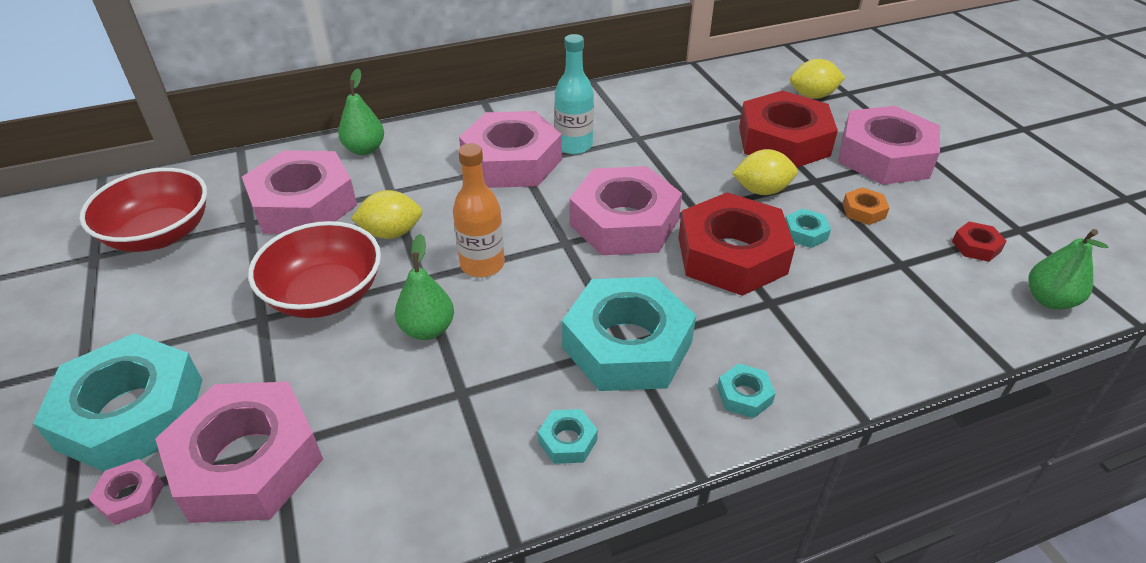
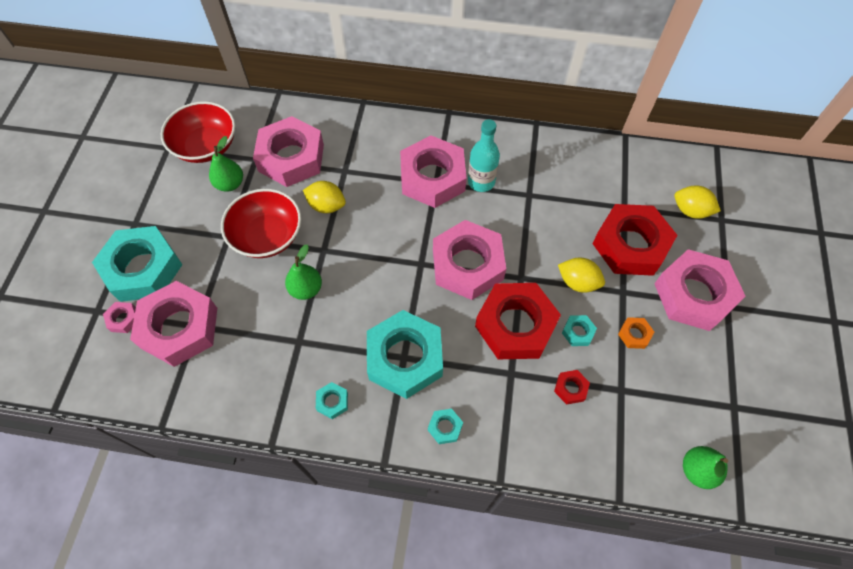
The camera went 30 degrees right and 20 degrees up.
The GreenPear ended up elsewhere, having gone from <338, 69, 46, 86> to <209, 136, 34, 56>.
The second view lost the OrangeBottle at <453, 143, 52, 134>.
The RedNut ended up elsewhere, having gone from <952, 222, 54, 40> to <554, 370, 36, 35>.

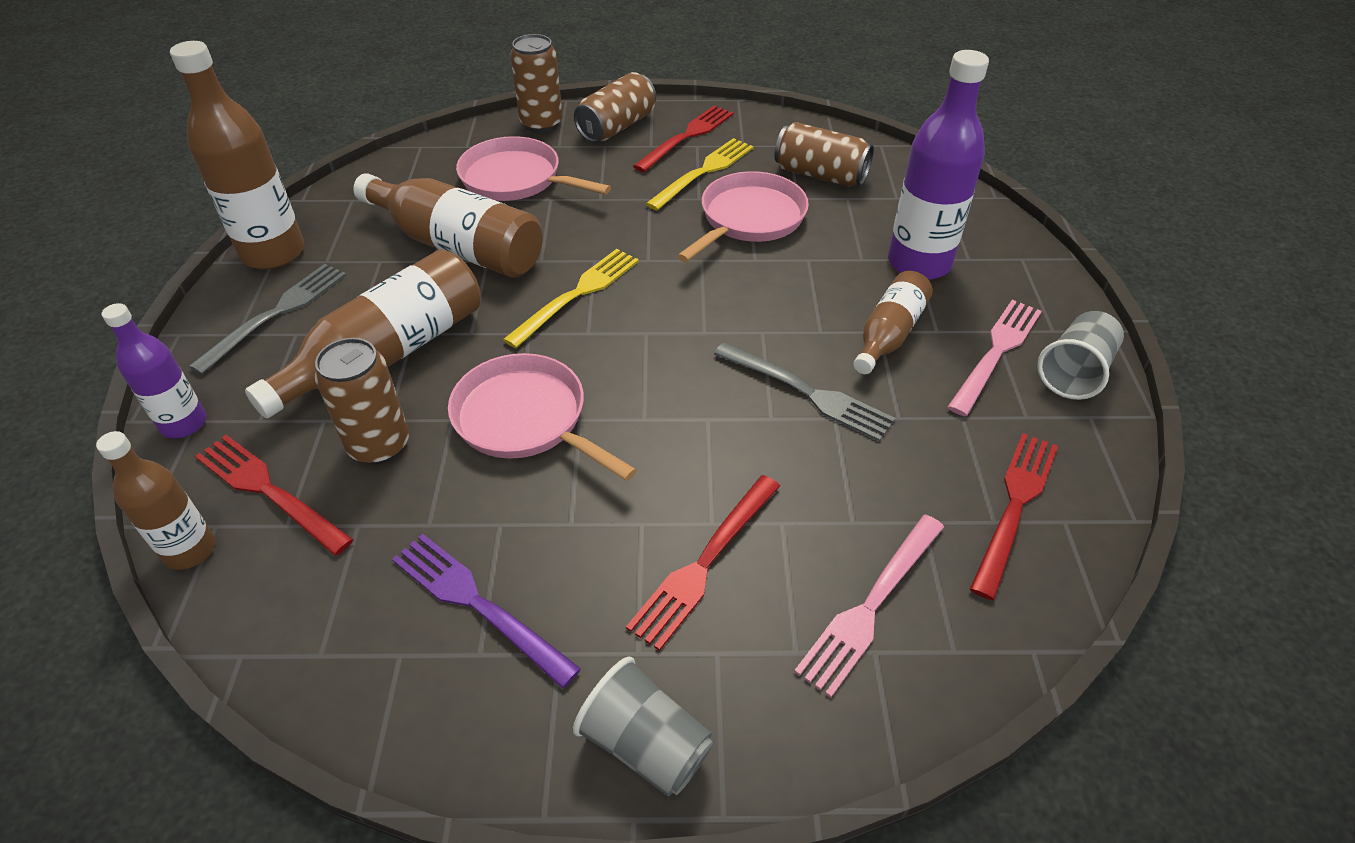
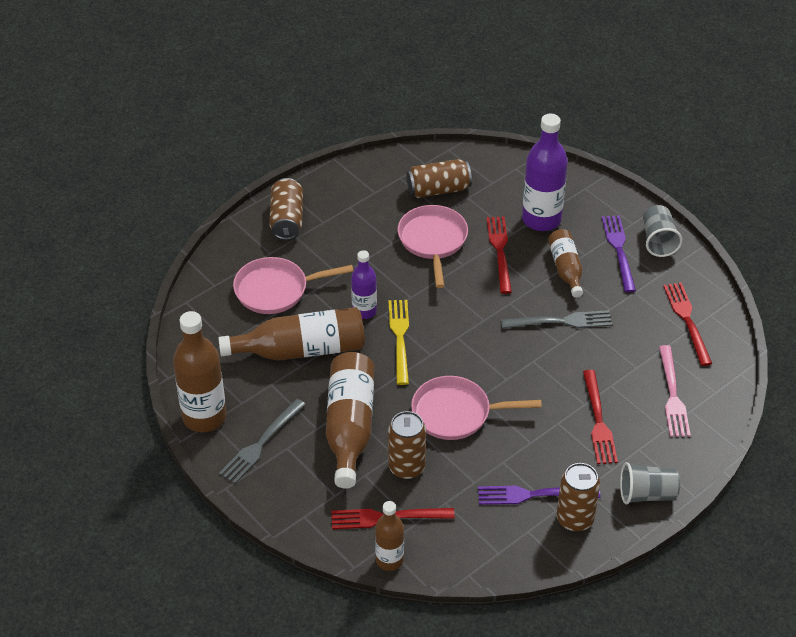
The camera went 40 degrees left and 0 degrees up.
The PurpleBottle ended up elsewhere, having gone from <102, 303, 104, 135> to <351, 250, 26, 69>.
The GreyFork at <189, 264, 158, 110> ended up facing another way, 135 degrees counterclockwise from before.
The BrownCan ended up elsewhere, having gone from <510, 34, 53, 99> to <557, 463, 43, 69>.
The RedFork ended up elsewhere, having gone from <633, 105, 101, 67> to <486, 216, 26, 78>.
The second view lost the YellowFork at <646, 138, 108, 72>.
What was the PinkFork at <948, 300, 94, 116> turned into the PurpleFork at <602, 215, 34, 77>.

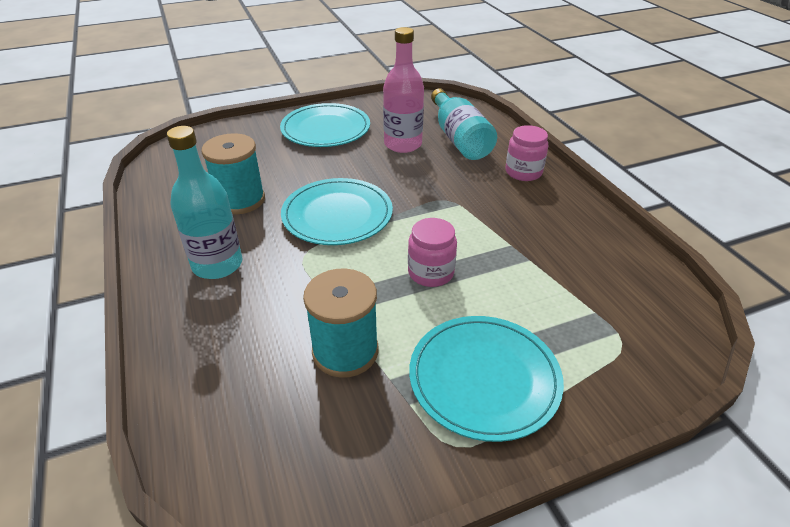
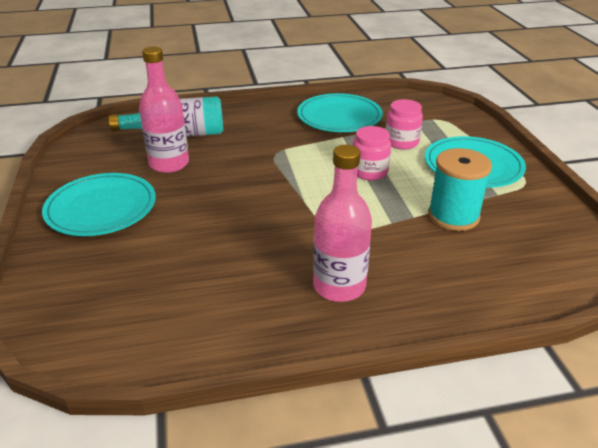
The camera went 80 degrees left and 5 degrees down.
What was the TurquoiseBottle at <167, 126, 75, 153> turned into the PinkBottle at <313, 145, 59, 157>.
The second view lost the TurquoiseSpool at <201, 133, 64, 82>.
The TurquoisePlate ended up elsewhere, having gone from <281, 178, 112, 67> to <297, 93, 86, 39>.
The PinkJar ended up elsewhere, having gone from <506, 125, 42, 56> to <386, 99, 37, 50>.

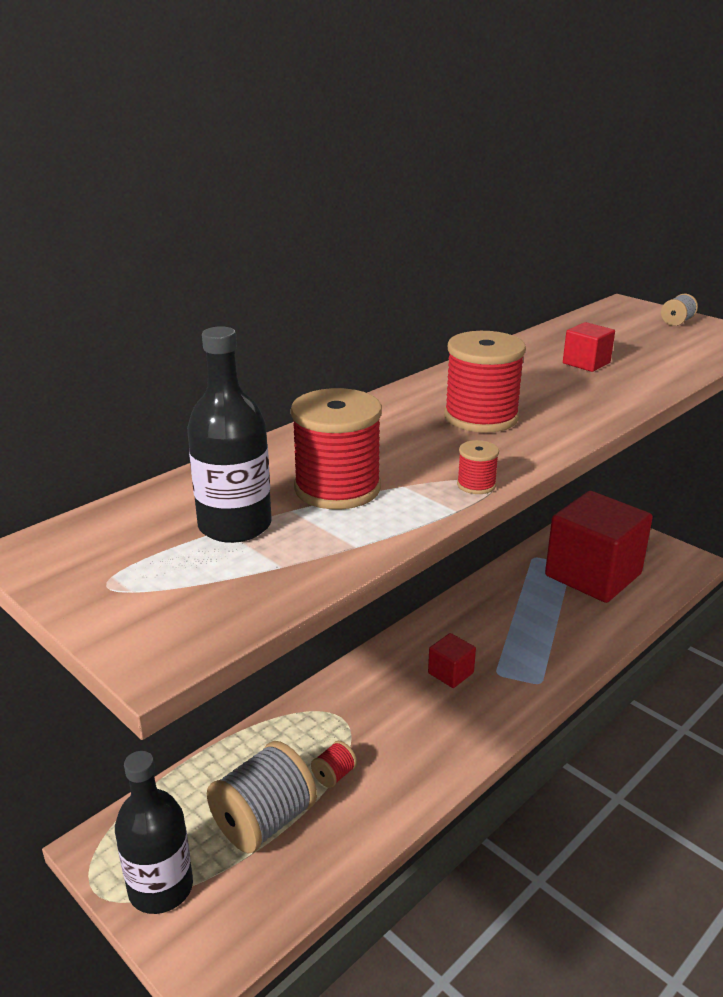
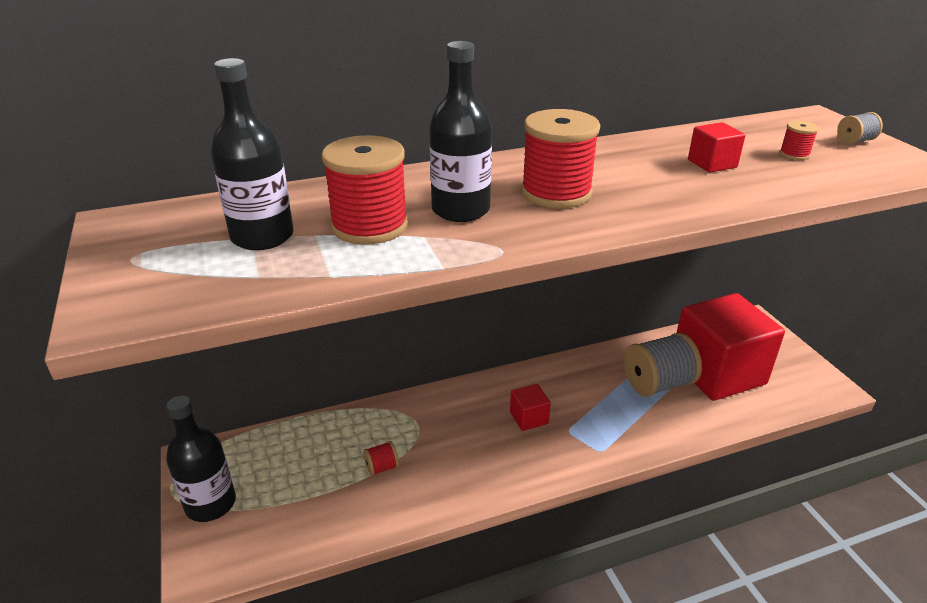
The camera went 25 degrees right and 5 degrees up.
The GreySpool ended up elsewhere, having gone from <207, 741, 110, 112> to <624, 332, 78, 65>.
The RedSpool ended up elsewhere, having gone from <457, 440, 42, 54> to <780, 121, 39, 39>.
The second view gained the BlackBottle at <429, 41, 63, 181>.

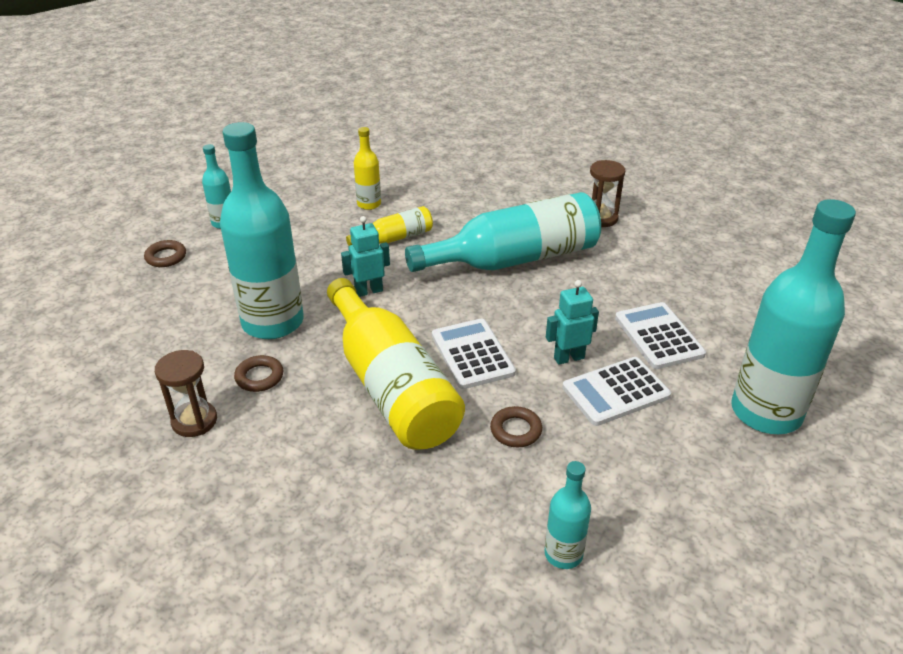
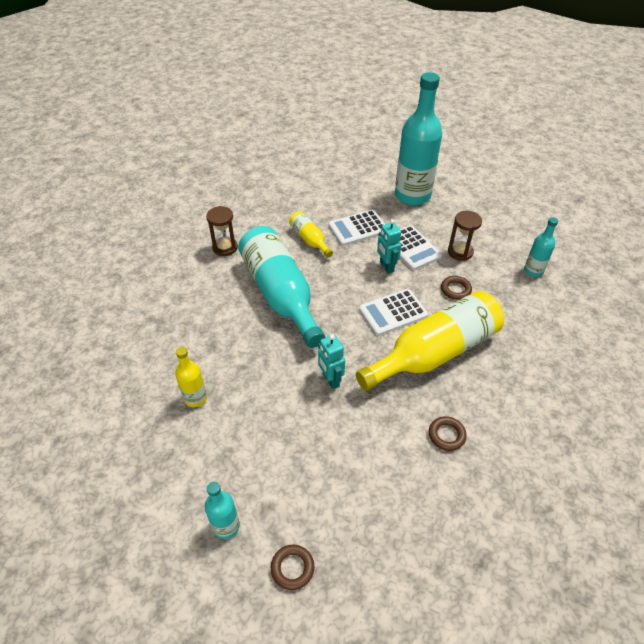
The camera went 95 degrees left and 10 degrees up.
The BrownHourglass ended up elsewhere, having gone from <155, 350, 62, 87> to <448, 211, 34, 50>.
The second view lost the TurquoiseBottle at <220, 122, 84, 217>.
The YellowBottle ended up elsewhere, having gone from <346, 206, 87, 40> to <289, 211, 44, 46>.

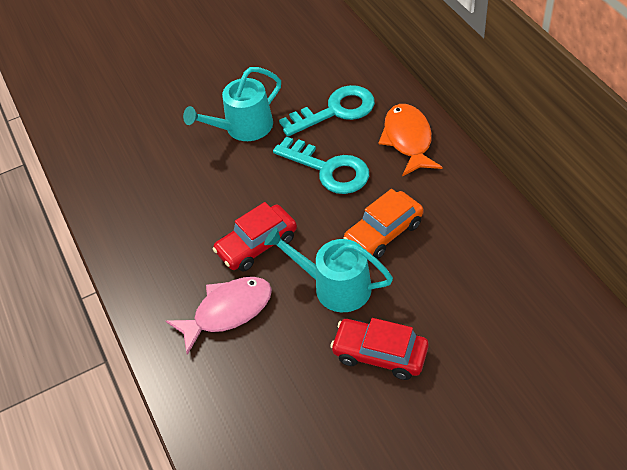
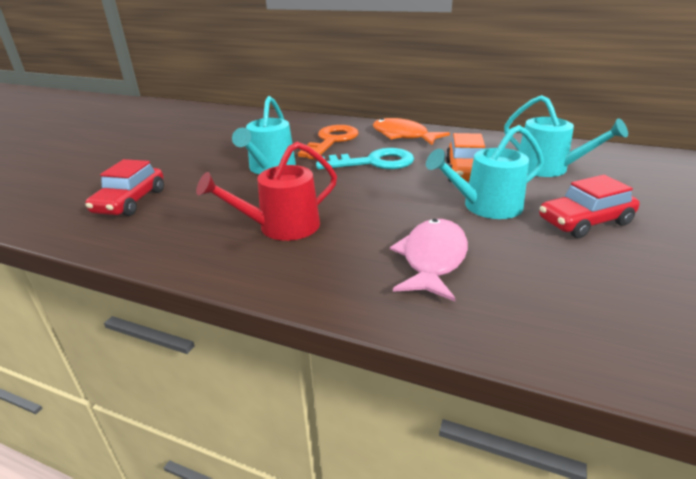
The camera went 45 degrees left and 20 degrees down.
The RedCar ended up elsewhere, having gone from <213, 202, 84, 69> to <85, 159, 79, 57>.
What was the TurquoiseKey at <279, 85, 96, 52> turned into the OrangeKey at <298, 125, 60, 35>.
The second view gained the RedWateringCan at <196, 142, 141, 99>.
The second view gained the TurquoiseWateringCan at <504, 95, 124, 82>.

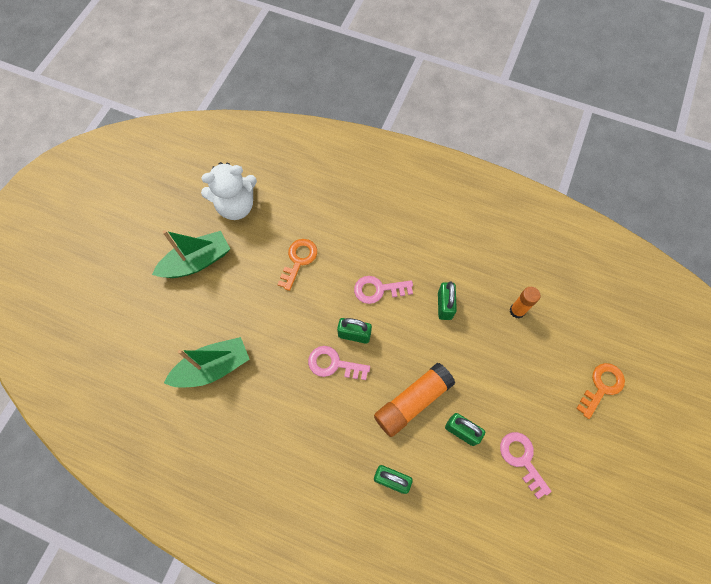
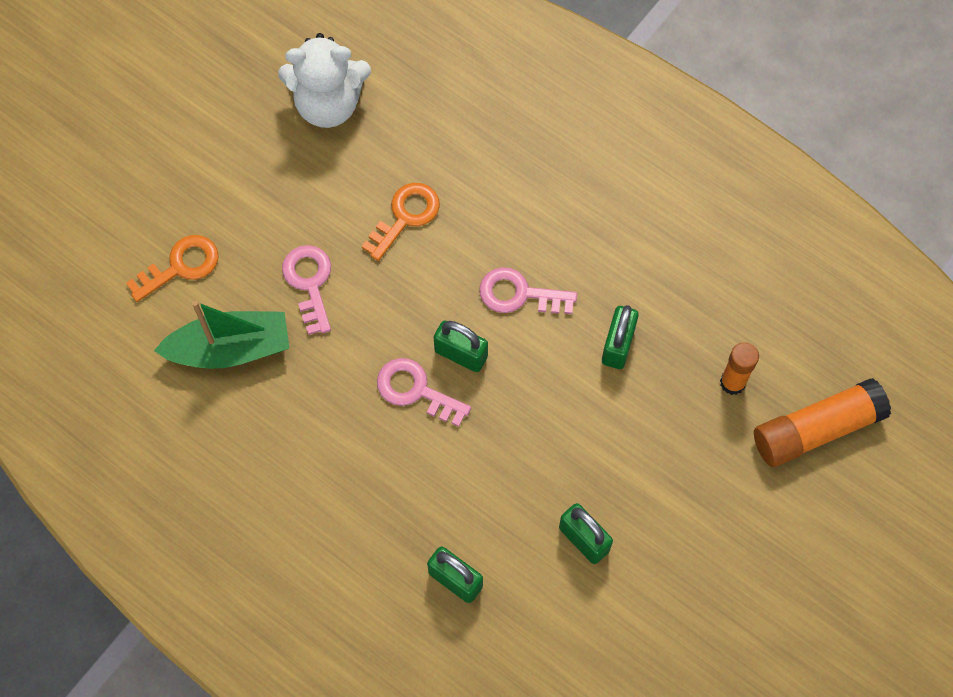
The camera went 15 degrees right and 0 degrees up.
The second view lost the GreenBoat at <152, 230, 78, 48>.
The OrangeGlueStick ended up elsewhere, having gone from <374, 363, 81, 74> to <754, 378, 137, 89>.
The PinkKey ended up elsewhere, having gone from <500, 432, 52, 67> to <282, 245, 49, 90>.
The OrangeKey ended up elsewhere, having gone from <576, 363, 49, 56> to <126, 235, 93, 67>.

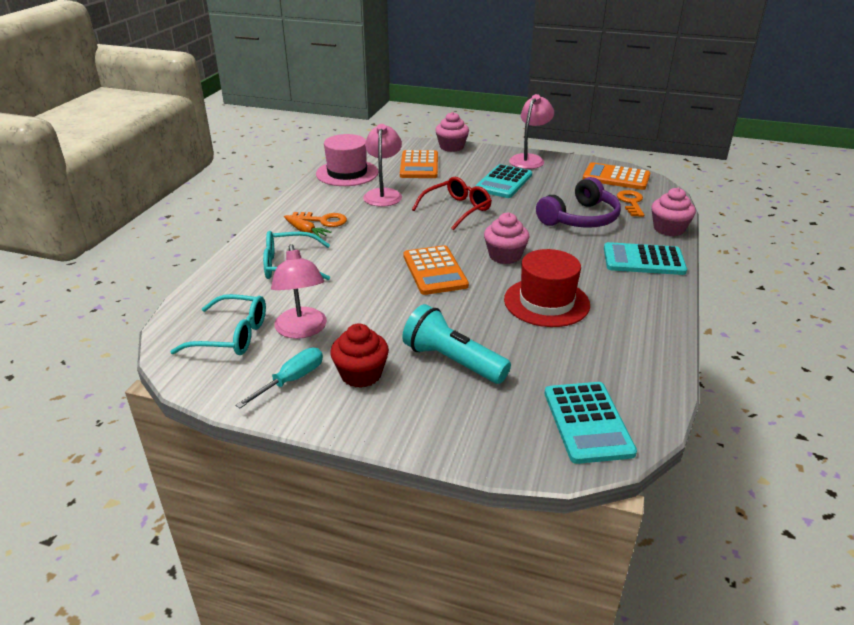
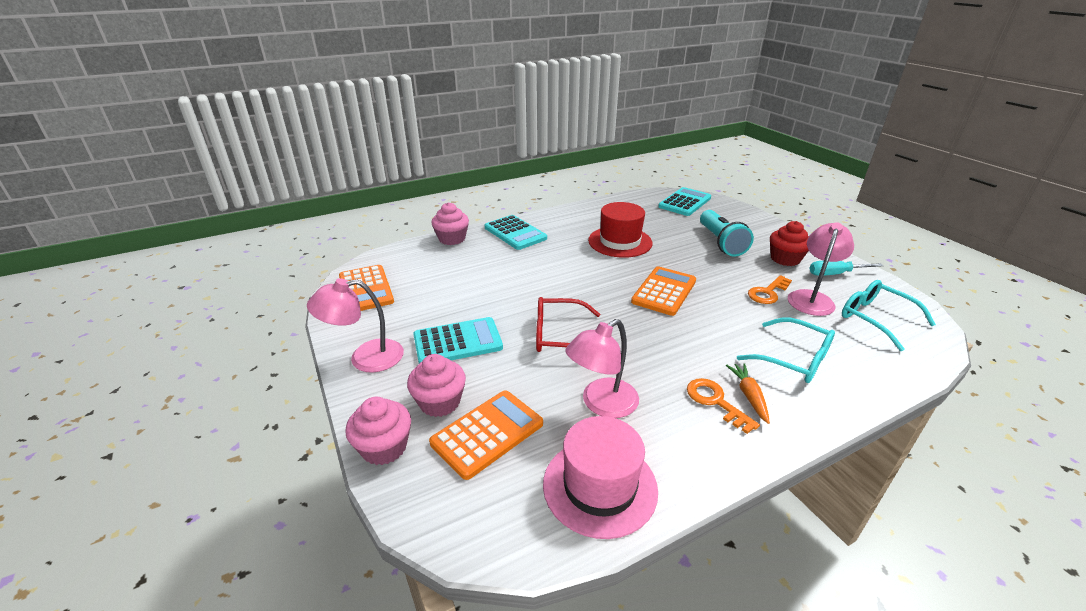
The camera went 135 degrees left and 0 degrees up.
The PinkCupcake ended up elsewhere, having gone from <484, 213, 45, 51> to <407, 354, 59, 63>.
The second view lost the PurpleHeadphones at <536, 177, 85, 51>.
The OrangeKey ended up elsewhere, having gone from <617, 190, 27, 27> to <748, 275, 44, 29>.

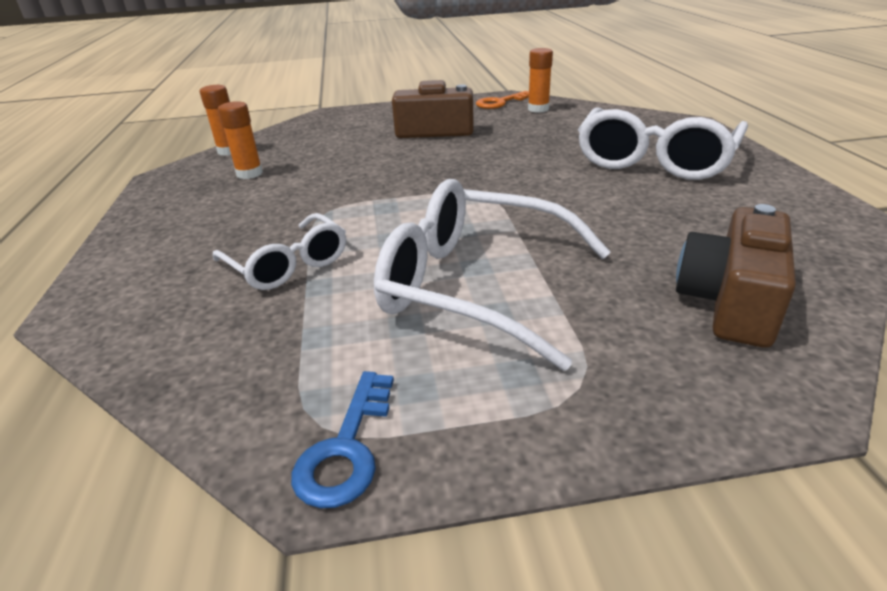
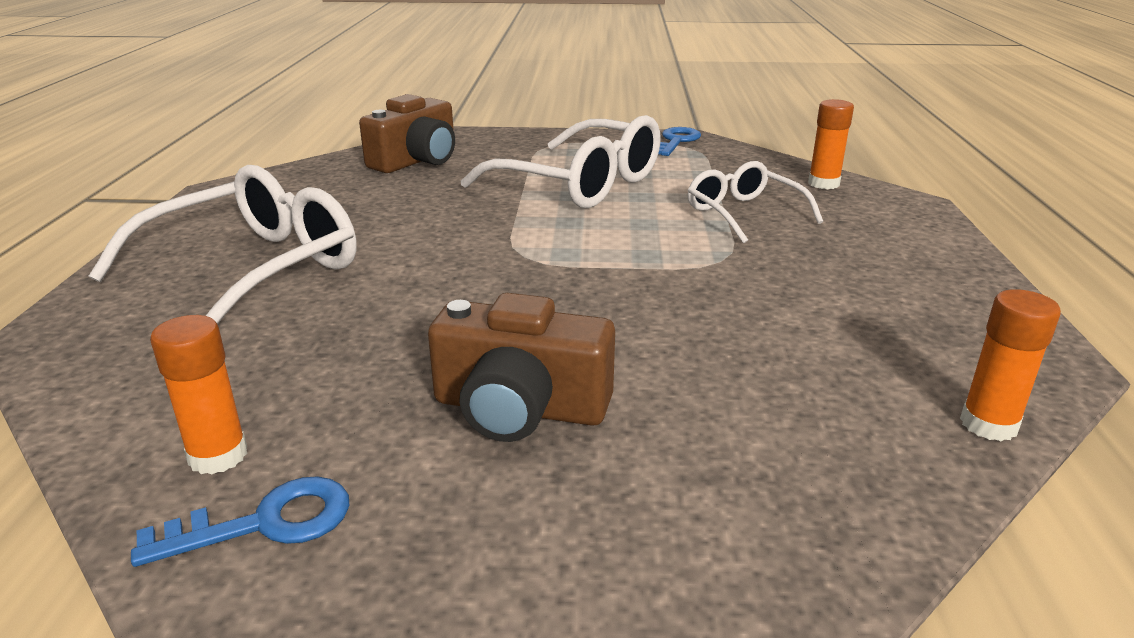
The camera went 170 degrees left and 5 degrees down.
The OrangeGlueStick ended up elsewhere, having gone from <218, 101, 45, 78> to <808, 99, 46, 90>.
What was the OrangeKey at <476, 91, 53, 18> turned into the BlueKey at <131, 476, 218, 91>.

